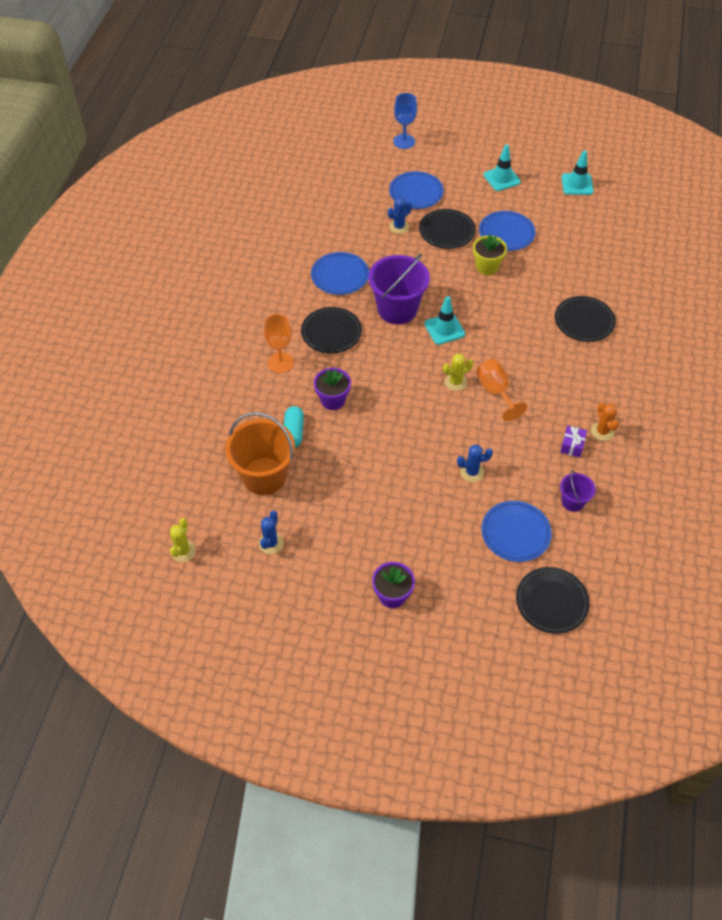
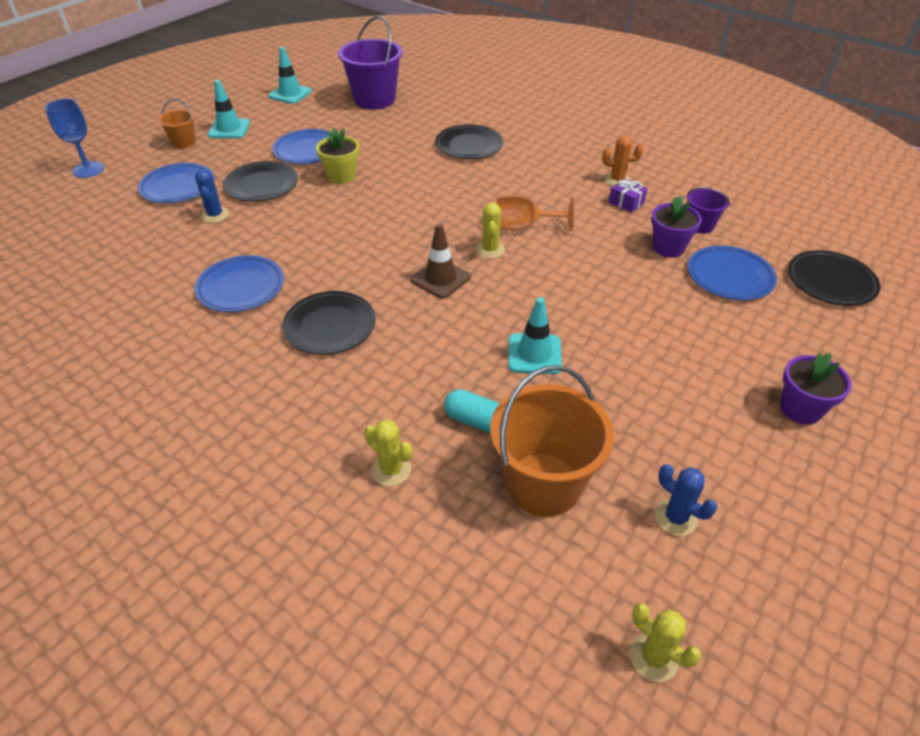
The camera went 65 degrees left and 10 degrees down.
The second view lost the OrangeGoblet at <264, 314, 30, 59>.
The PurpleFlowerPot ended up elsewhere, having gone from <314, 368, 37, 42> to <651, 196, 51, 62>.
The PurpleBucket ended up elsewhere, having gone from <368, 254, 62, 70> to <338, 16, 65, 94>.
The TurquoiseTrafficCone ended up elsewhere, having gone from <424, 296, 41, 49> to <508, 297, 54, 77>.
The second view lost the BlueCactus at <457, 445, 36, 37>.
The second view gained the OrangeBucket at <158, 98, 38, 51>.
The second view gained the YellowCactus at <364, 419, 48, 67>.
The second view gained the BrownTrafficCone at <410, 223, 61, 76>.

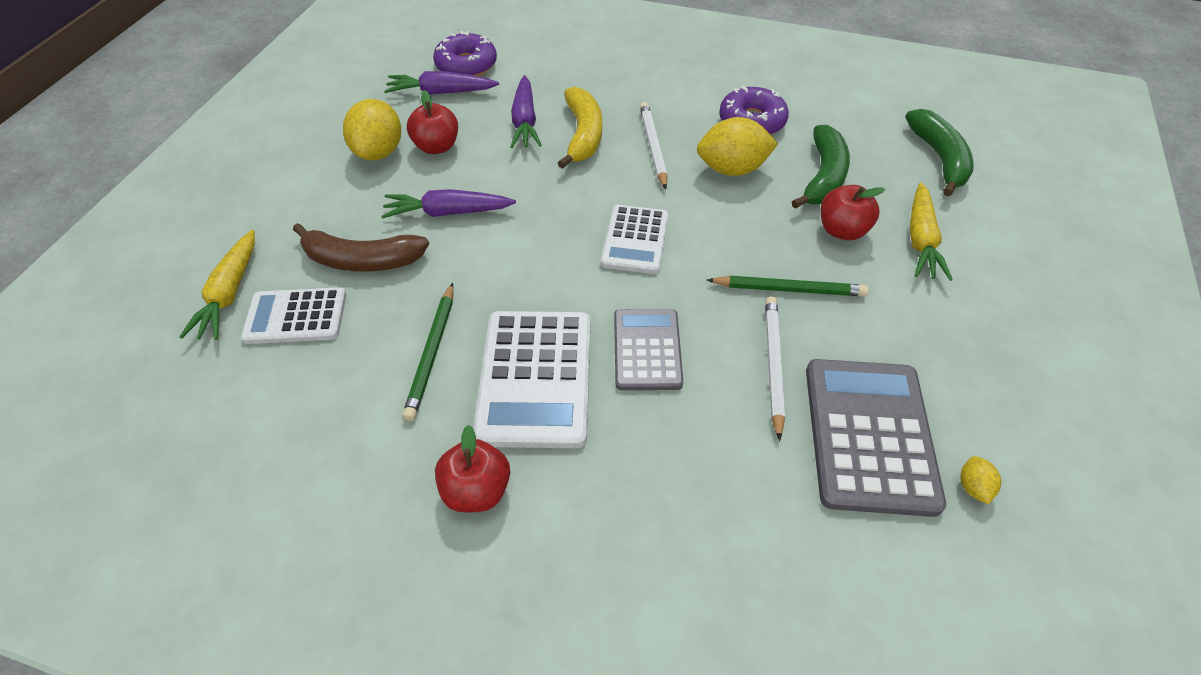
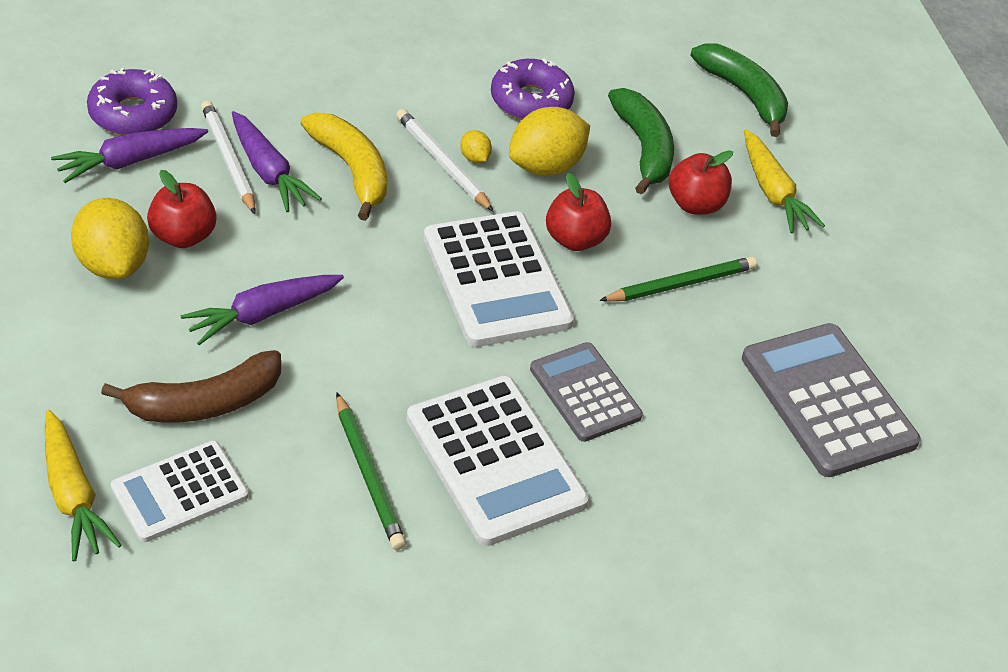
The camera went 35 degrees left and 5 degrees down.
The RedApple ended up elsewhere, having gone from <435, 425, 75, 88> to <546, 173, 65, 78>.
The size of the WhiteCalculator at <601, 205, 68, 69> changed by a factor of 1.59.
The WhitePencil ended up elsewhere, having gone from <765, 296, 20, 145> to <201, 100, 55, 114>.
The YellowLemon ended up elsewhere, having gone from <960, 456, 41, 48> to <460, 130, 32, 33>.

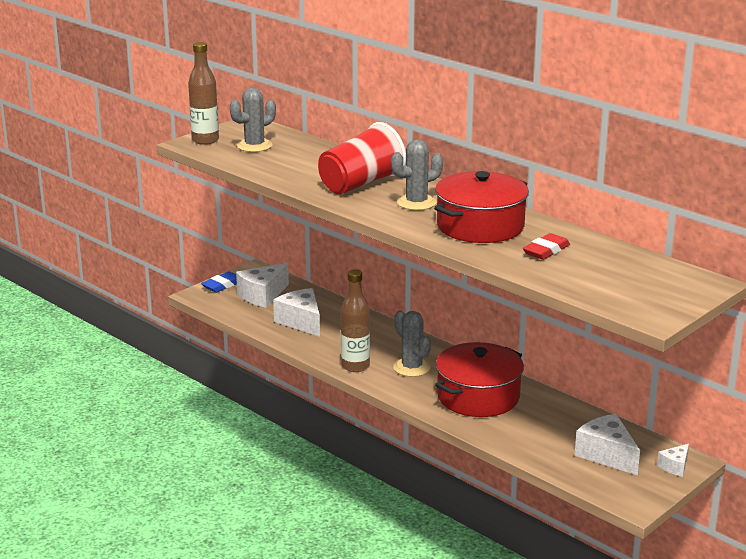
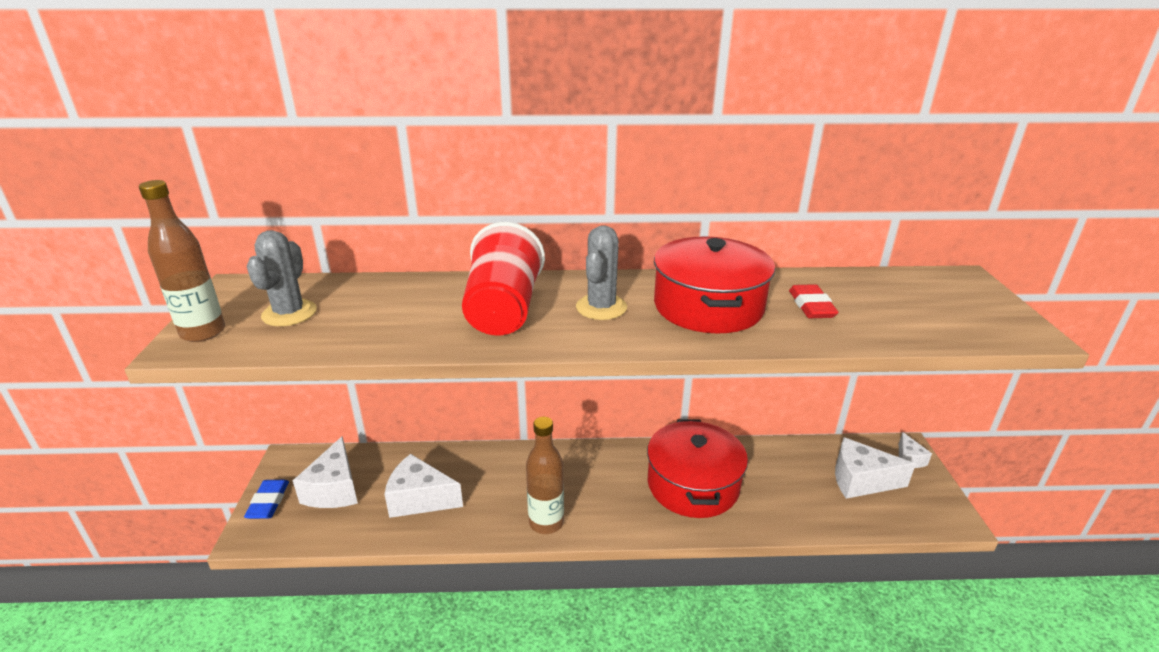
The camera went 45 degrees left and 5 degrees up.
The second view lost the GreyCactus at <393, 310, 38, 67>.

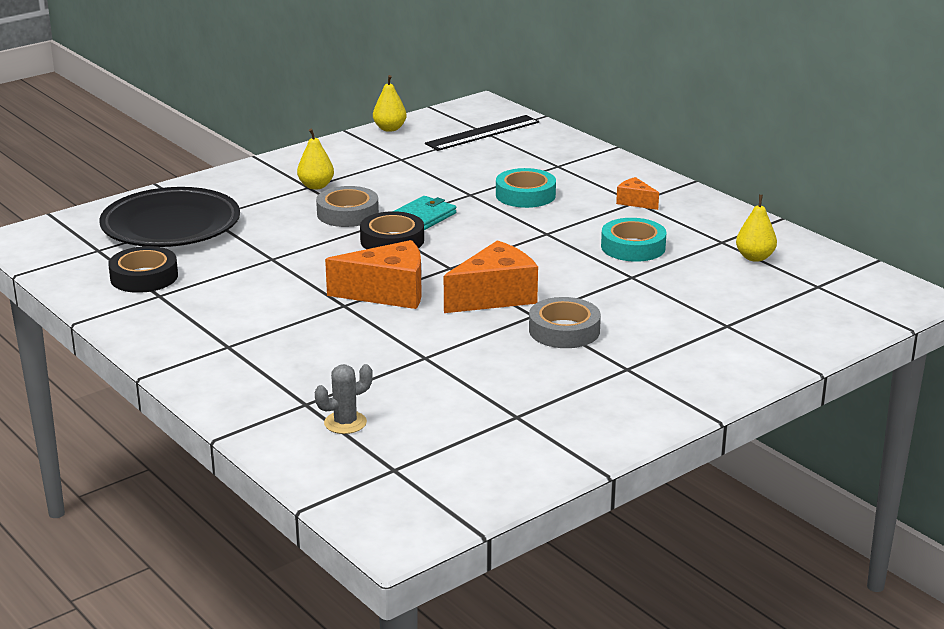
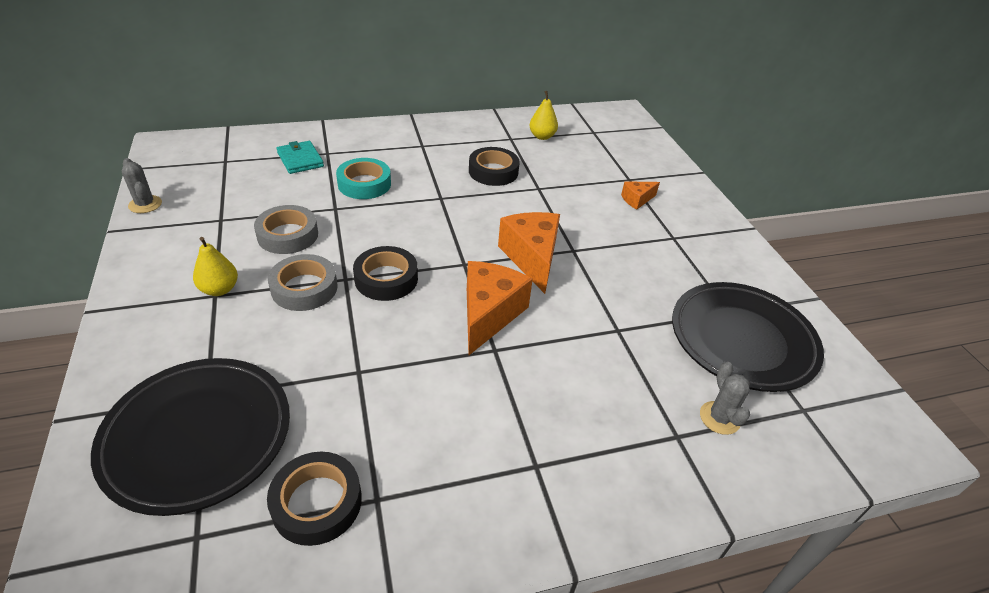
The camera went 70 degrees left and 15 degrees up.
Where the YellowPear stood at <373, 75, 34, 57>, the GreyCactus came to stand at <122, 158, 40, 55>.
The TurquoiseWallet ended up elsewhere, having gone from <395, 196, 61, 34> to <277, 141, 47, 33>.
The second view lost the BlackRuler at <425, 115, 114, 36>.
The GreyTape ended up elsewhere, having gone from <529, 297, 72, 51> to <254, 205, 64, 49>.
What was the TurquoiseTape at <601, 218, 66, 44> turned into the BlackTape at <469, 147, 51, 39>.
The OrangeCheese ended up elsewhere, having gone from <616, 177, 43, 33> to <621, 181, 39, 29>.
The second view gained the BlackPlate at <672, 282, 152, 110>.

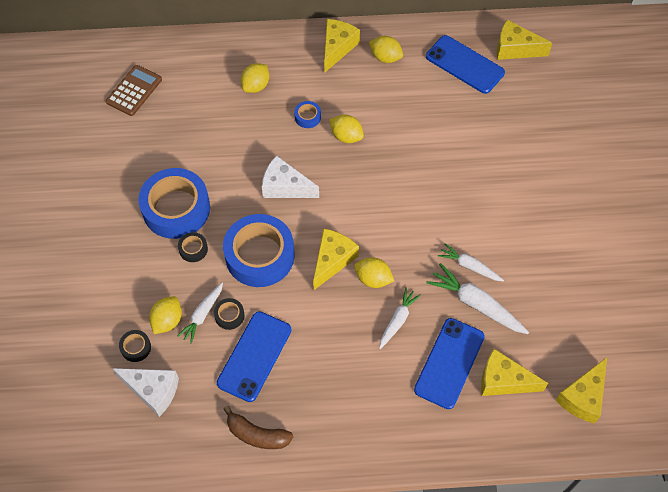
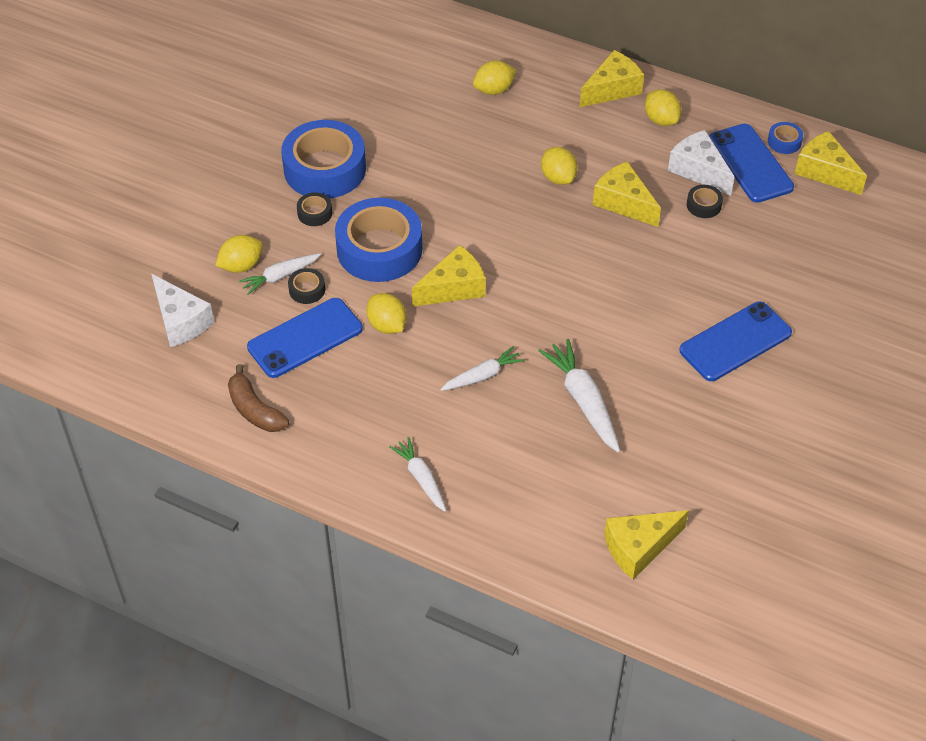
The camera went 30 degrees right and 10 degrees down.
The second view lost the BrownCalculator at <106, 65, 56, 51>.
The BlackTape ended up elsewhere, having gone from <119, 330, 32, 32> to <687, 185, 36, 33>.
The WhiteCheese ended up elsewhere, having gone from <262, 155, 57, 43> to <668, 130, 67, 66>.
The BlueTape ended up elsewhere, having gone from <294, 101, 27, 27> to <768, 122, 35, 32>.
The YellowLemon ended up elsewhere, having gone from <354, 257, 40, 31> to <366, 293, 40, 41>.
The BluePhone ended up elsewhere, having gone from <414, 318, 71, 91> to <679, 301, 113, 80>.
The WhiteCarrot ended up elsewhere, having gone from <438, 243, 66, 39> to <389, 437, 57, 75>.
The YellowCheese ended up elsewhere, having gone from <481, 349, 67, 47> to <593, 161, 68, 66>.

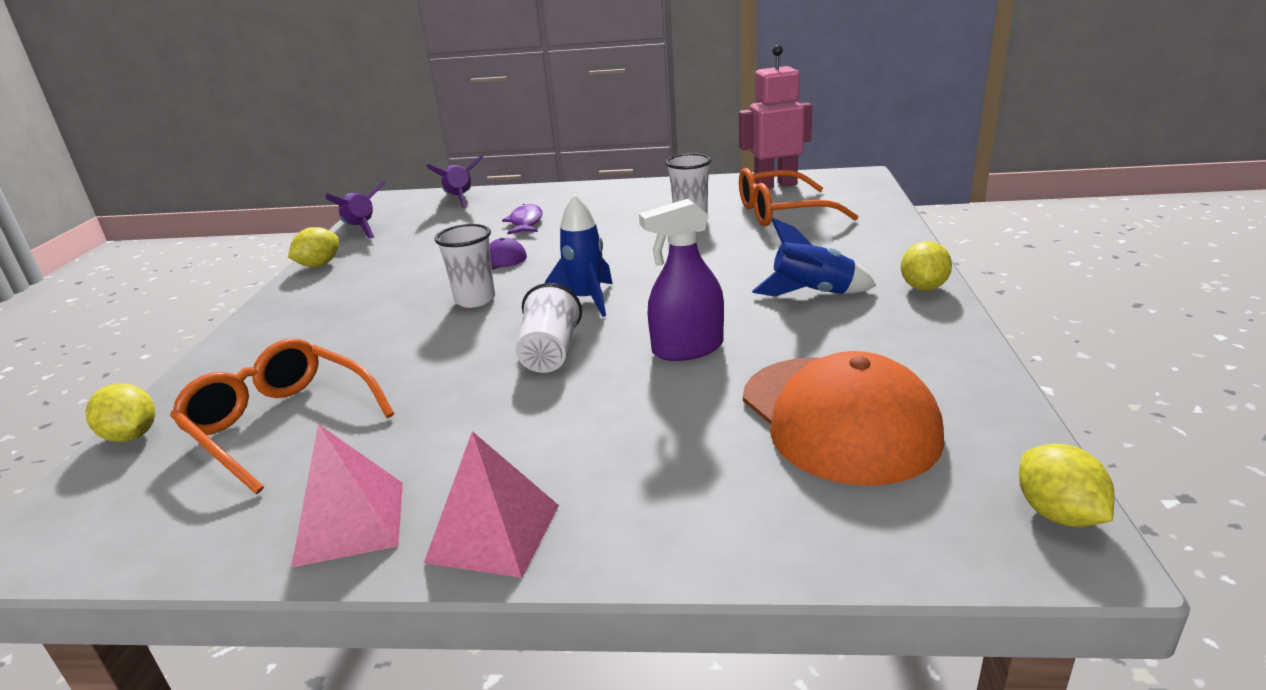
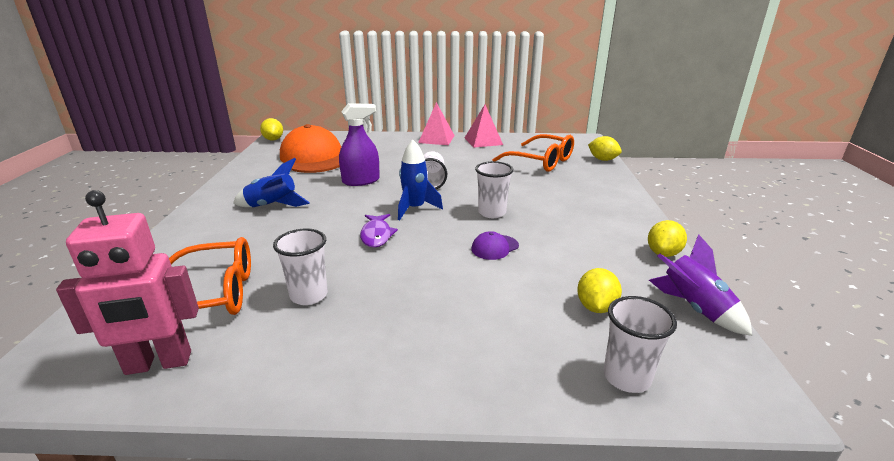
The camera went 175 degrees right and 0 degrees up.
Where the PurpleRocket stood at <427, 155, 56, 53>, the WhiteCup came to stand at <603, 296, 74, 97>.
The PurpleFish ended up elsewhere, having gone from <502, 204, 40, 30> to <360, 214, 38, 34>.
The YellowLemon ended up elsewhere, having gone from <901, 241, 51, 50> to <577, 268, 45, 45>.

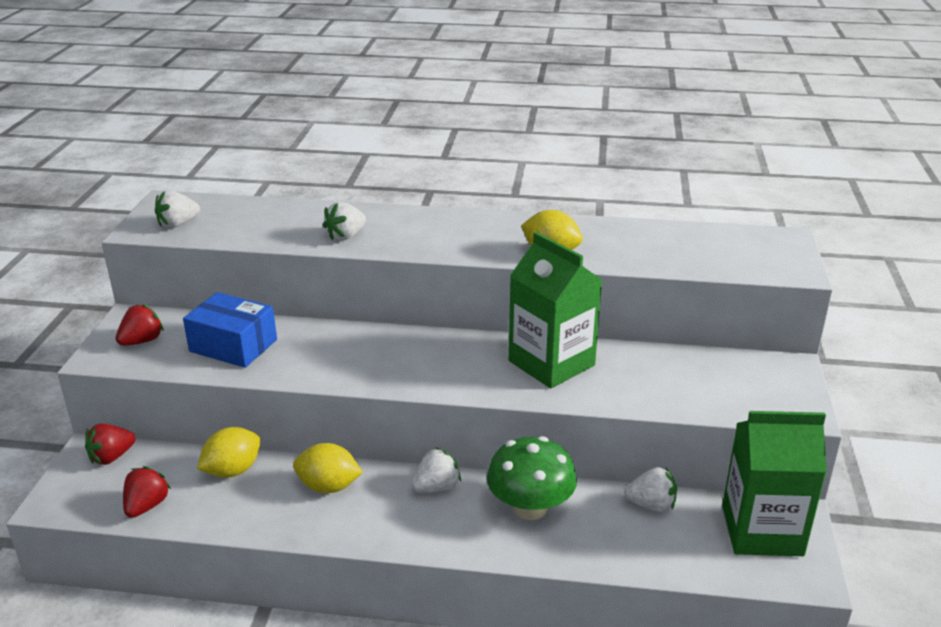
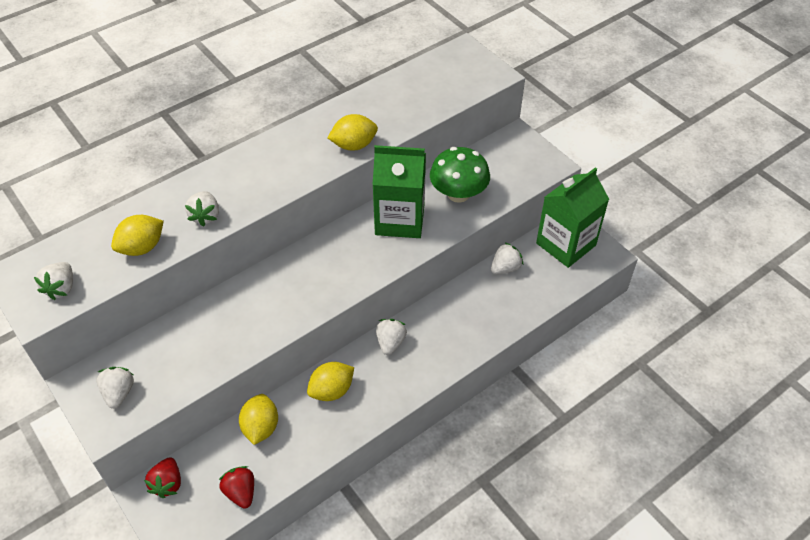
The camera went 45 degrees left and 20 degrees up.
What was the RedStrawberry at <116, 304, 48, 42> turned into the WhiteStrawberry at <97, 367, 37, 42>.
The second view lost the BlueBox at <183, 292, 94, 76>.
The GreenMushroom ended up elsewhere, having gone from <487, 436, 90, 84> to <430, 147, 60, 56>.
The second view gained the YellowLemon at <111, 215, 53, 41>.

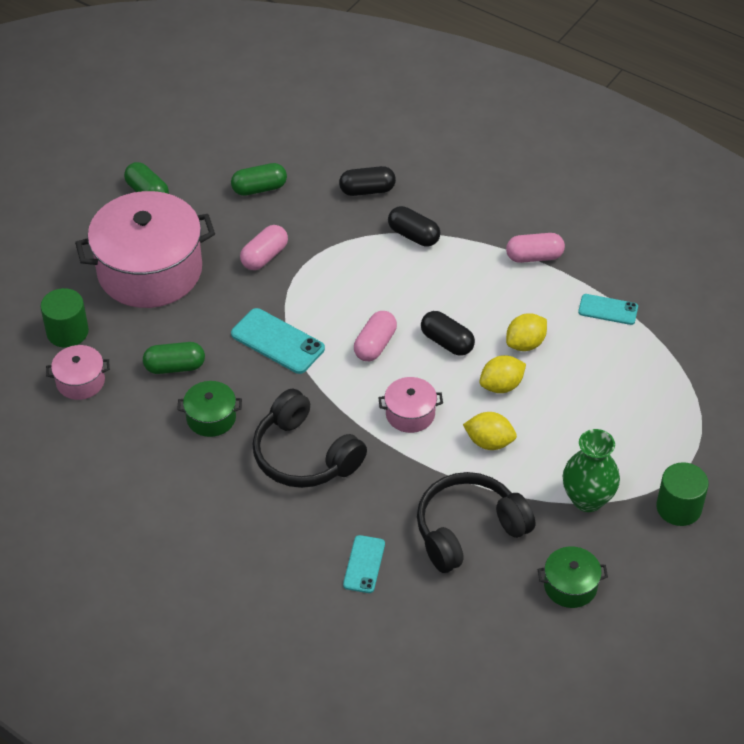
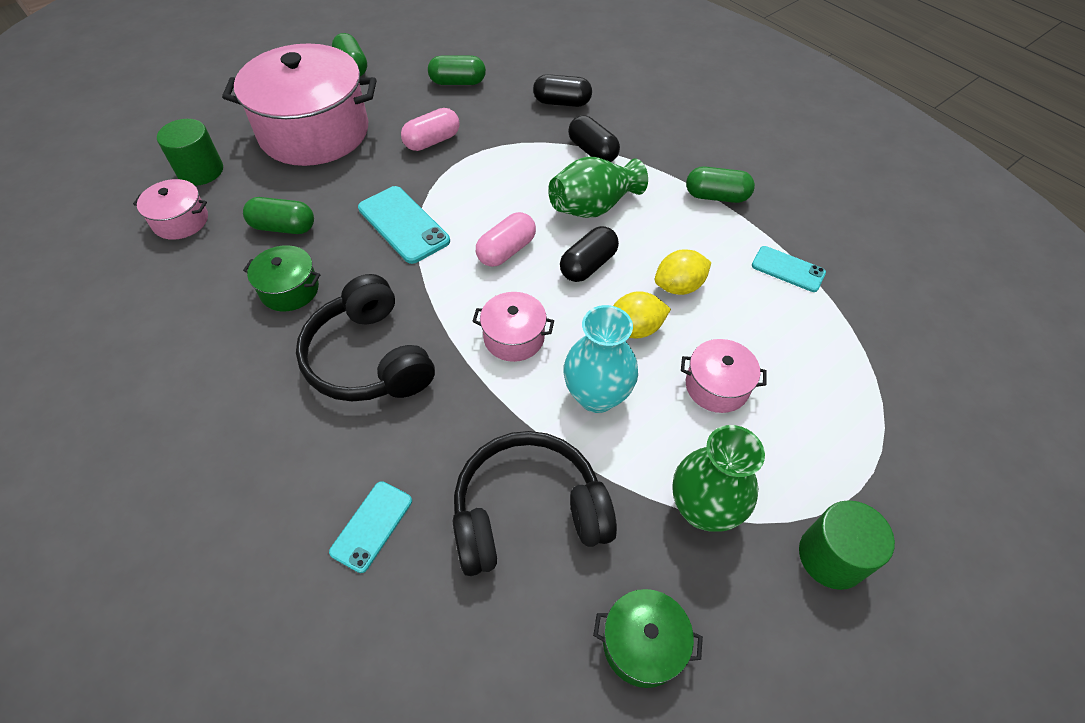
The camera went 15 degrees right and 5 degrees up.
The BlackCapsule at <421, 311, 54, 45> ended up facing another way, 75 degrees clockwise from before.
Where the YellowLemon stood at <463, 412, 54, 38>, the TurquoiseVase came to stand at <563, 305, 75, 108>.
What was the PinkCapsule at <506, 233, 59, 30> turned into the GreenCapsule at <686, 166, 69, 37>.
The second view gained the GreenVase at <548, 157, 100, 61>.
The second view gained the PinkPot at <681, 339, 86, 74>.

